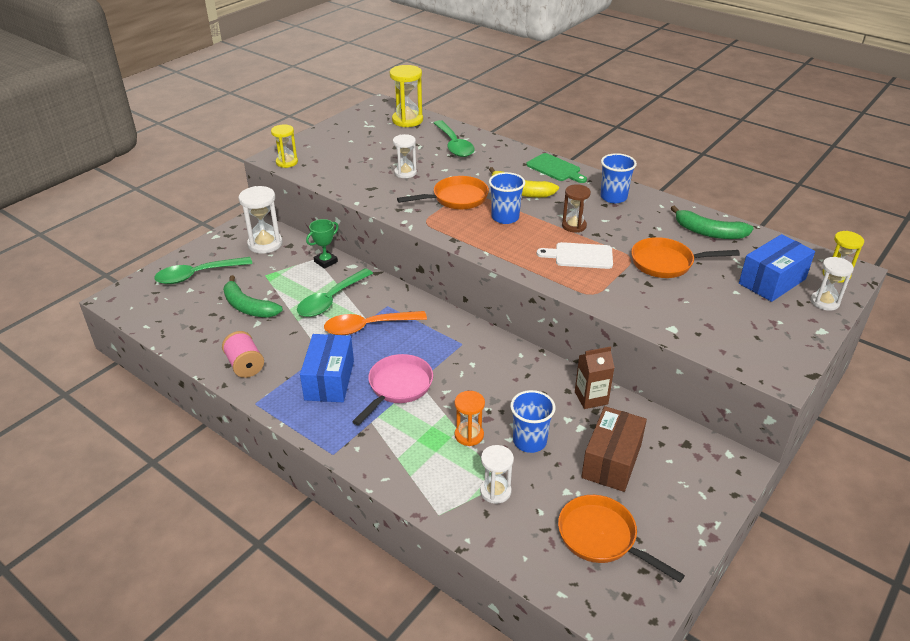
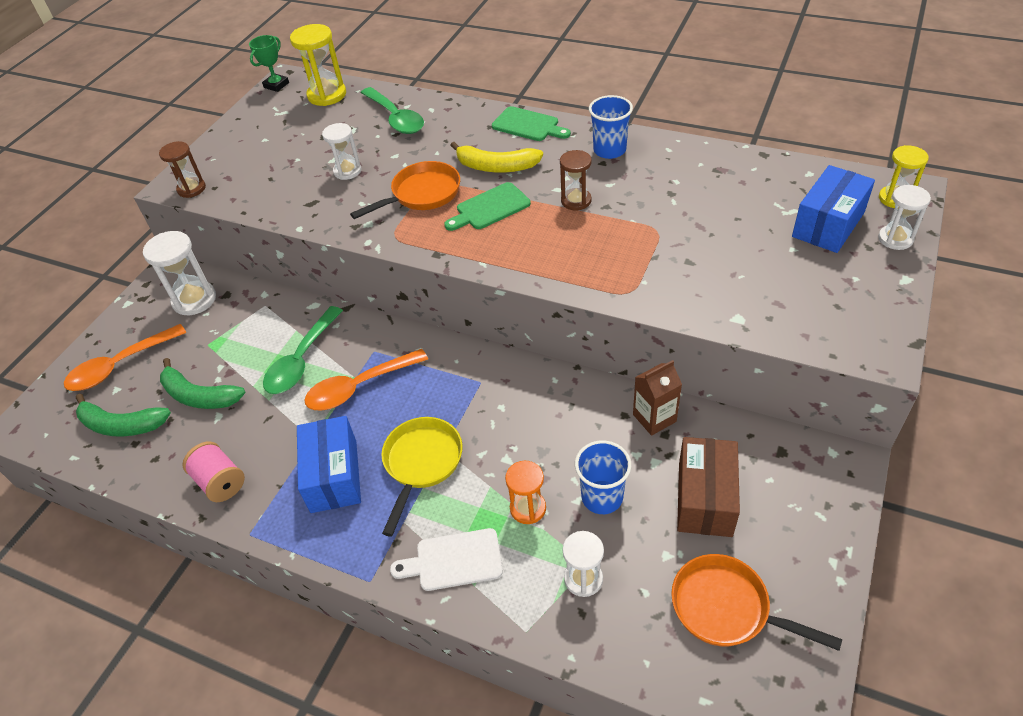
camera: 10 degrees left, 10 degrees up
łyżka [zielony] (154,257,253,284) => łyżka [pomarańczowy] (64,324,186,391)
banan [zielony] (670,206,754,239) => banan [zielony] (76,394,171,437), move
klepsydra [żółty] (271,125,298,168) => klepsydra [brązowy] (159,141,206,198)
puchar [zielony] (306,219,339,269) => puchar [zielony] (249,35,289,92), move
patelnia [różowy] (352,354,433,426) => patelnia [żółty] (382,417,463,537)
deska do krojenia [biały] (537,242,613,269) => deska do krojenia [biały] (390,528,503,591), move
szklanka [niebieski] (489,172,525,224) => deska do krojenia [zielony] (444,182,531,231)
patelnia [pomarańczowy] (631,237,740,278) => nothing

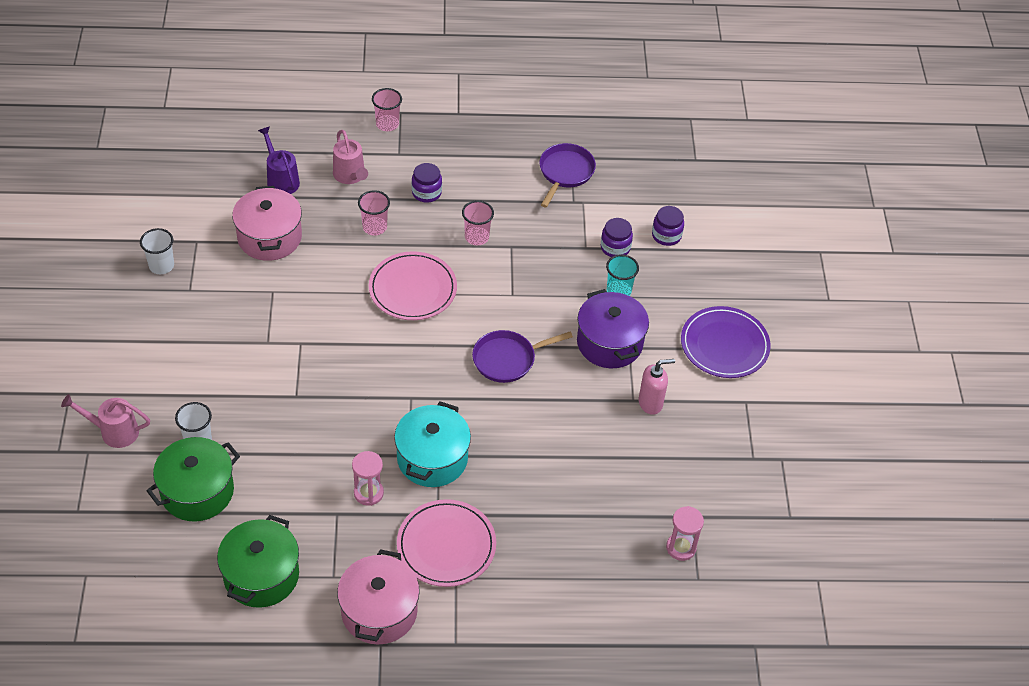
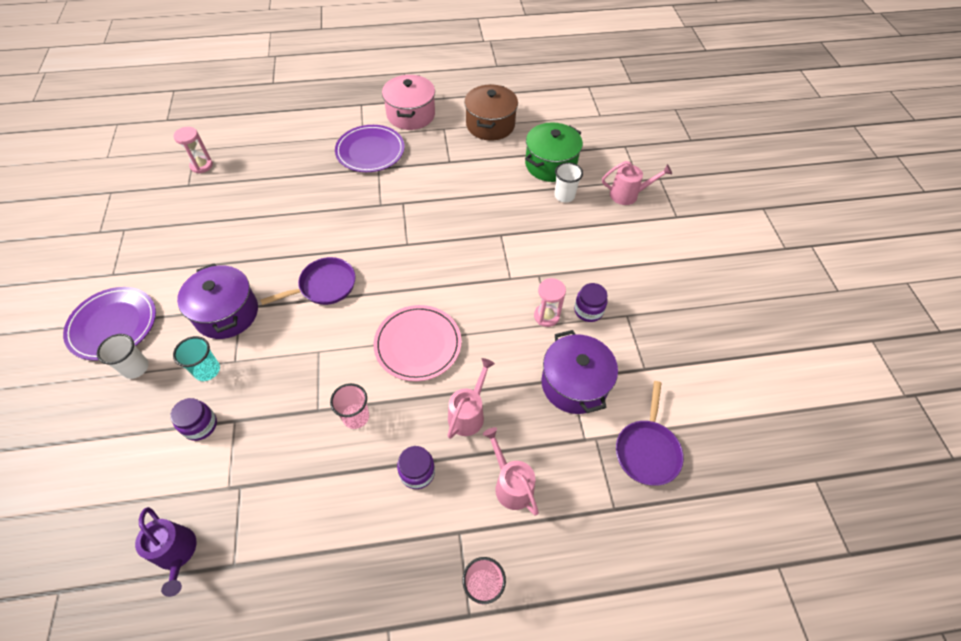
camera: 175 degrees right, 5 degrees up
szklanka [biały] (140,228,174,274) => szklanka [biały] (97,334,149,379), move
konewka [fioletowy] (258,126,300,194) => konewka [fioletowy] (135,507,196,597), move
talerz [różowy] (397,499,496,587) => talerz [fioletowy] (335,125,404,172)
szklanka [różowy] (358,190,390,236) => konewka [różowy] (447,358,495,439)
garnek [zielony] (217,515,299,608) => garnek [brązowy] (464,84,518,141)
klepsydra [różowy] (352,451,384,506) => klepsydra [różowy] (534,278,566,327), move
garnek [różowy] (232,186,302,261) => garnek [fioletowy] (541,330,618,414)
słoik [fioletowy] (652,206,684,246) => słoik [fioletowy] (574,283,608,322), move
patelnia [fioletowy] (539,143,596,208) => patelnia [fioletowy] (616,381,684,486), move
garnek [turkusowy] (394,401,471,487) => nothing
dozownik mydła [różowy] (638,359,675,415) => nothing

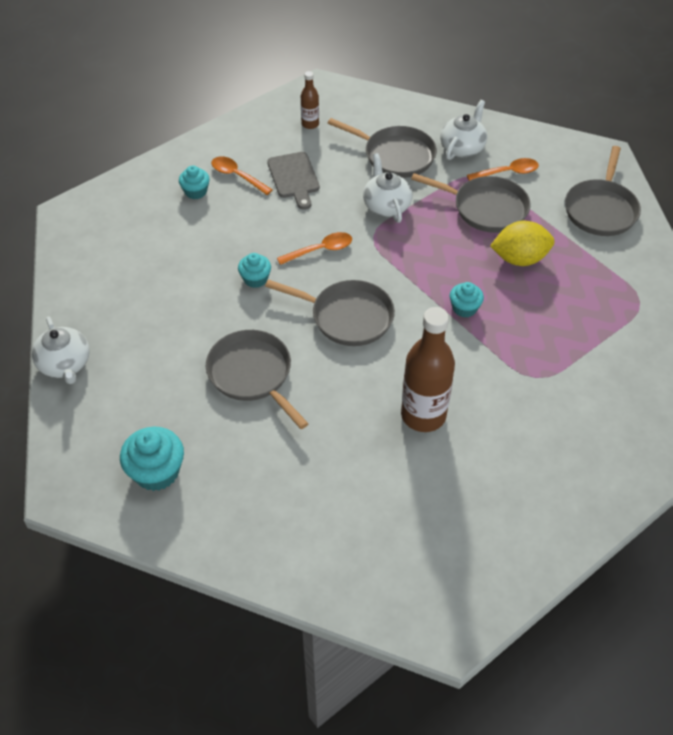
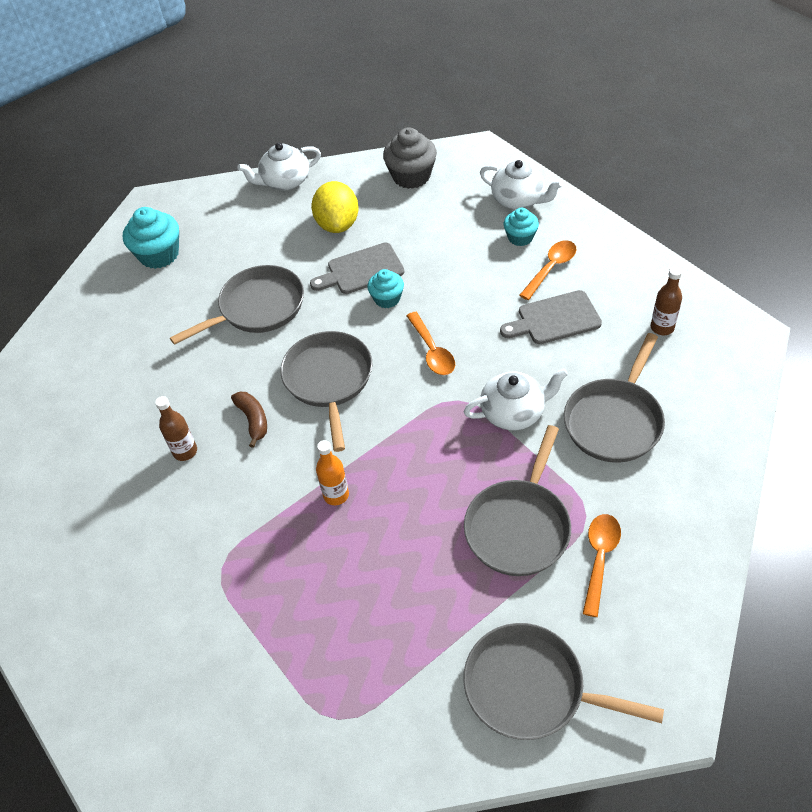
camera: 95 degrees right, 0 degrees up
butelka [brązowy] (401,307,455,432) => butelka [brązowy] (155,396,197,461), x0.50
nothing => banan [brązowy] (231,392,267,448)
patelnia [szary] (265,279,395,346) => patelnia [szary] (281,331,373,452), 150 degrees clockwise
nothing => deska do krojenia [szary] (310,243,404,294)
cytryna [żółty] (490,221,555,266) => cytryna [żółty] (311,181,359,233), move
muffinka [turkusowy] (450,282,484,317) => butelka [pomarańczowy] (316,440,349,505)
nothing => muffinka [szary] (383,127,437,189)
imbryk [biały] (440,100,487,160) => imbryk [biały] (480,160,563,209), move
łyżka [pomarańczowy] (467,158,539,181) => łyżka [pomarańczowy] (583,514,621,617), 150 degrees counterclockwise

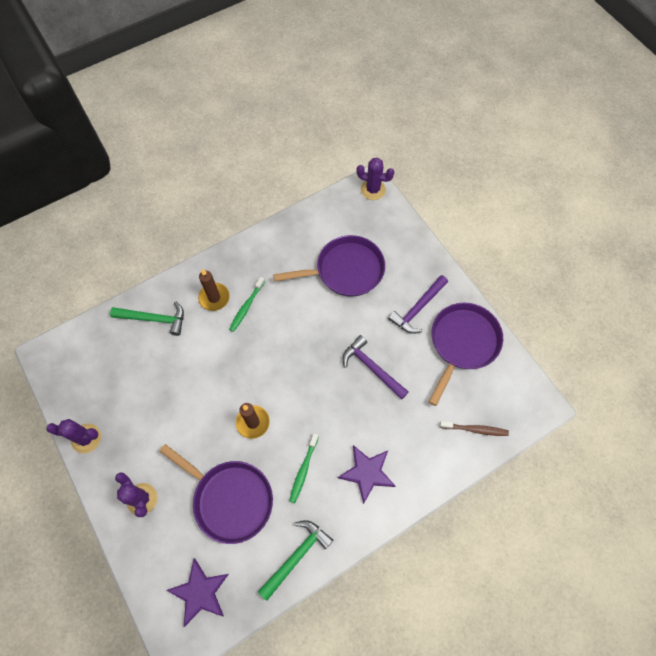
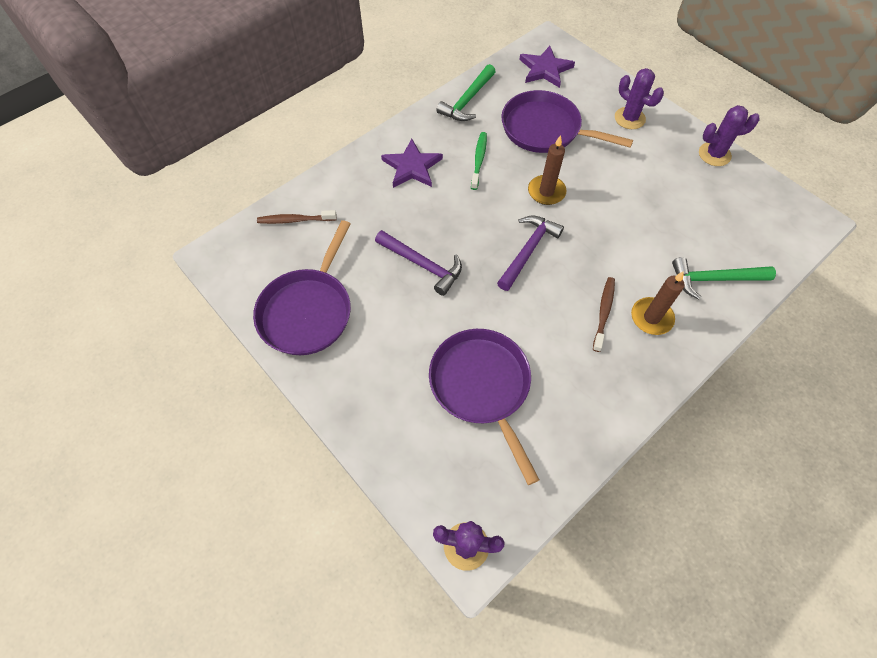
camera: 170 degrees right, 5 degrees down
patelnia [fioletowy] (273,235,385,297) => patelnia [fioletowy] (429,329,539,485), 90 degrees clockwise
młotek [fioletowy] (388,275,448,334) => młotek [fioletowy] (497,215,564,291), move
szczoteczka do zębów [zielony] (229,277,265,332) => szczoteczka do zębów [brązowy] (593,277,615,352)

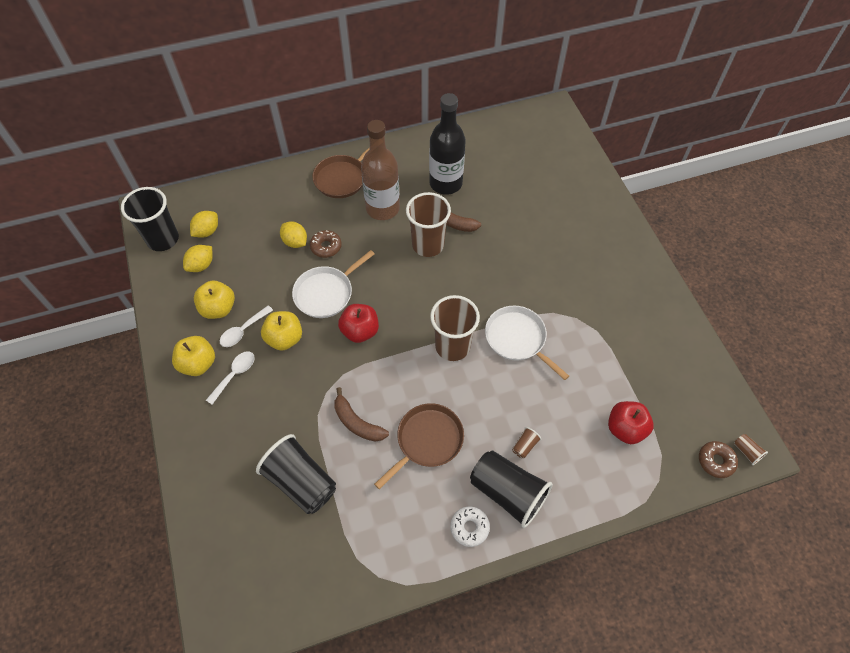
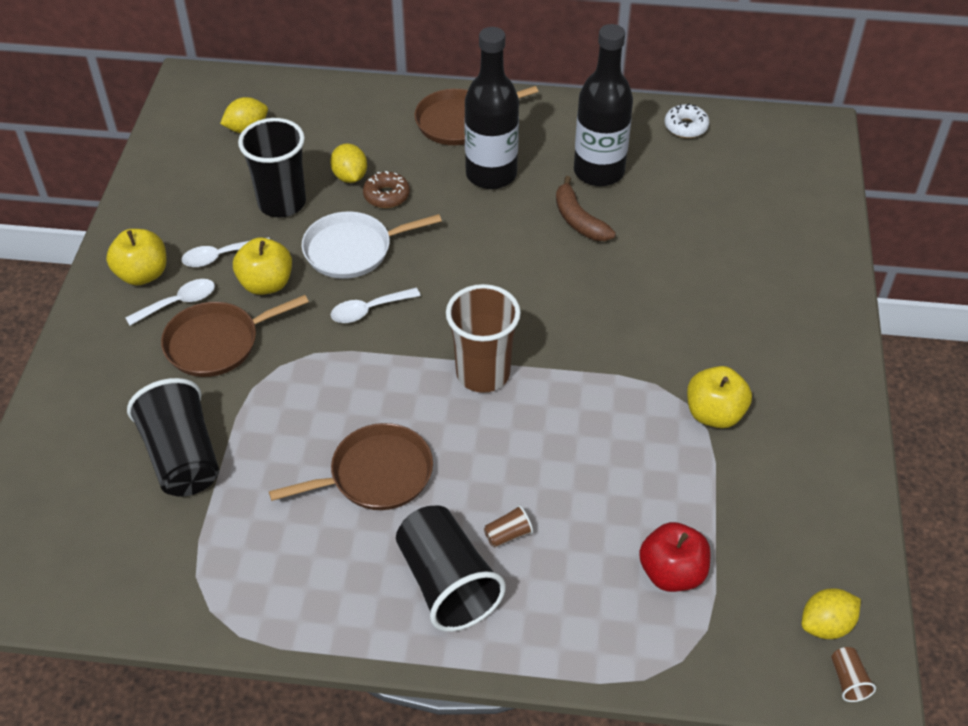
camera: 25 degrees right, 10 degrees down
nothing => patelnia [brązowy] (161,295,309,377)
szklanka [czarny] (121,187,179,251) => szklanka [czarny] (238,118,306,217), move
jabłko [czerwony] (338,304,379,343) => łyżka [biały] (331,288,421,323)
butelka [brązowy] (361,120,400,220) => butelka [czarny] (464,27,519,189)
donut [biały] (450,506,490,547) => donut [biały] (665,104,709,138), move
jabłko [żółty] (194,281,235,319) => jabłko [żółty] (687,366,752,428), move
cytryna [żółty] (183,245,213,272) => cytryna [żółty] (802,588,861,639), move
banan [brązowy] (334,387,389,442) => nothing
szklanka [brązowy] (406,192,451,257) => nothing
patelnia [biały] (485,306,569,380) => nothing
donut [brązowy] (699,441,738,478) => nothing

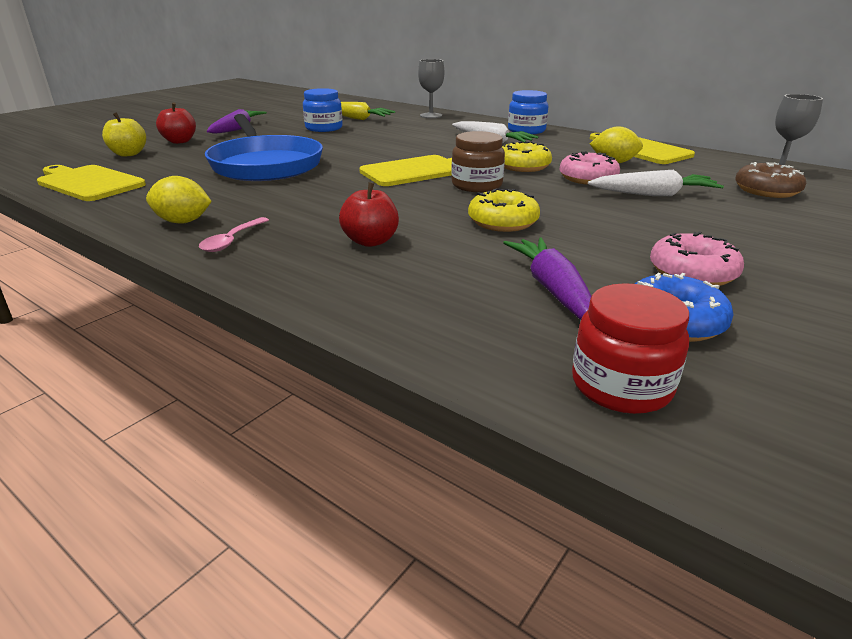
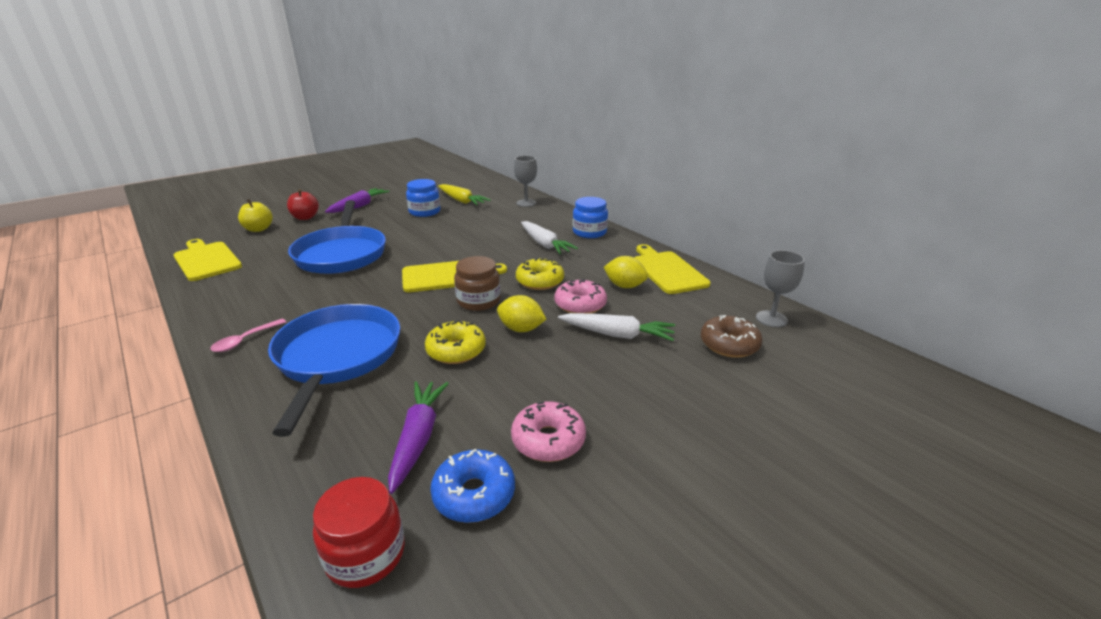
camera: 15 degrees right, 0 degrees up
jabłko [czerwony] (339,182,399,247) => patelnia [niebieski] (268,304,400,437)
cytryna [żółty] (146,176,212,224) => cytryna [żółty] (497,295,546,332), move

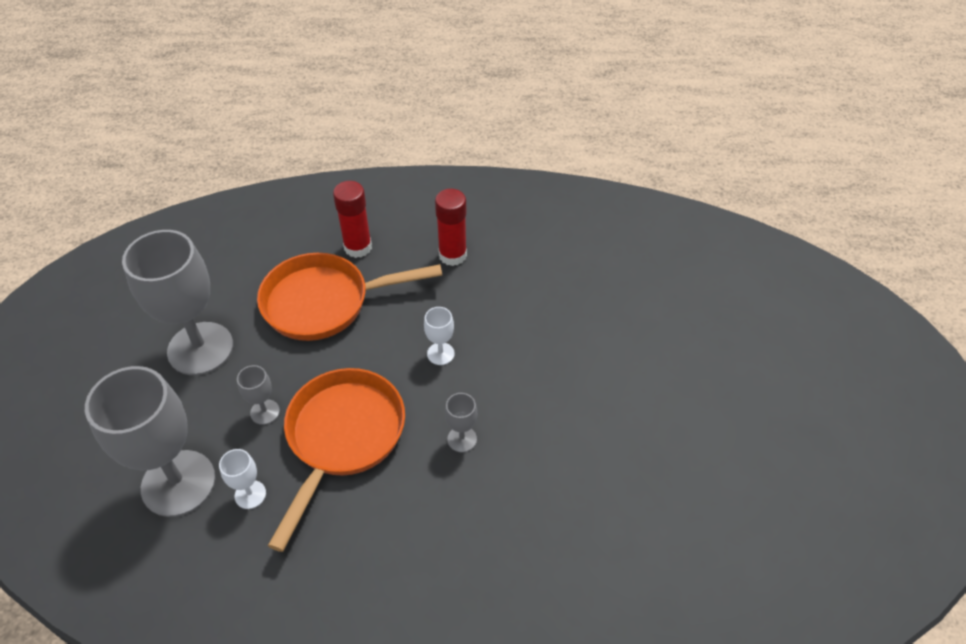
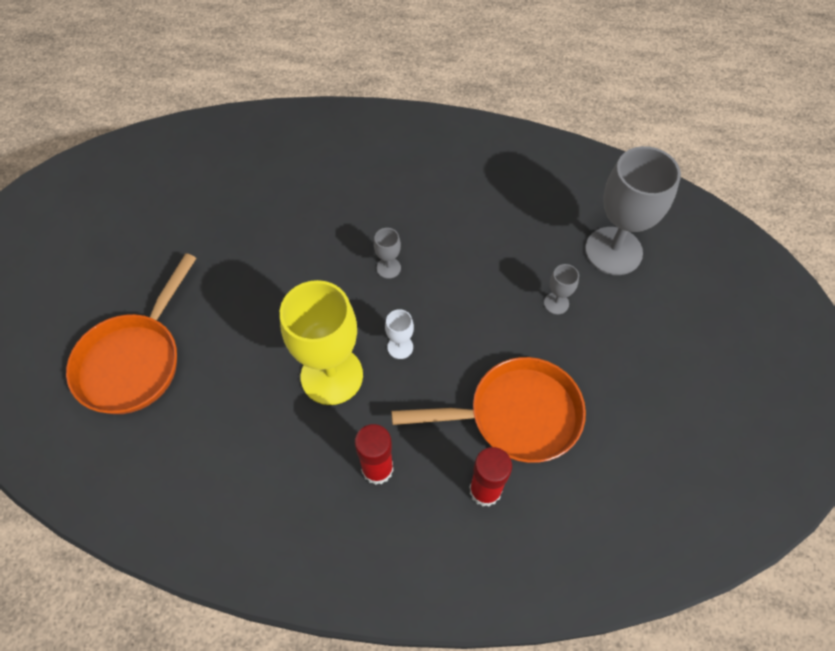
camera: 175 degrees left, 10 degrees up
patelnia [pomarańczowy] (268,368,405,552) => patelnia [pomarańczowy] (66,253,196,414), move
nothing => kielich [żółty] (280,280,363,405)
kielich [szary] (122,230,233,375) => nothing
kielich [biały] (219,449,266,509) => nothing

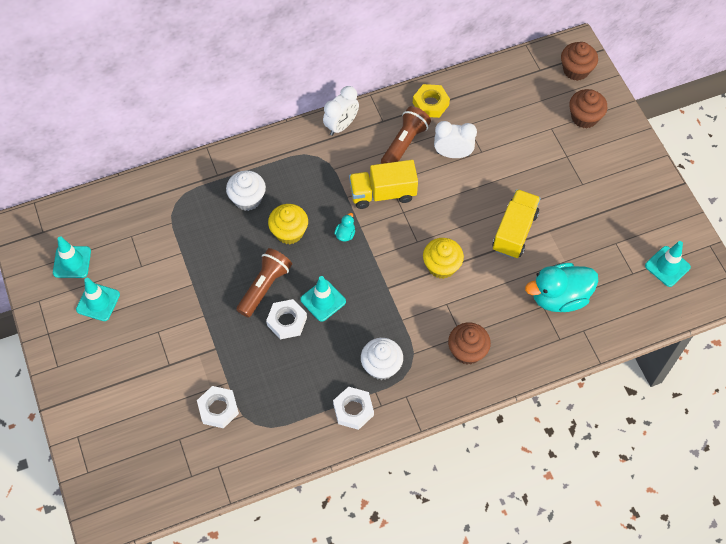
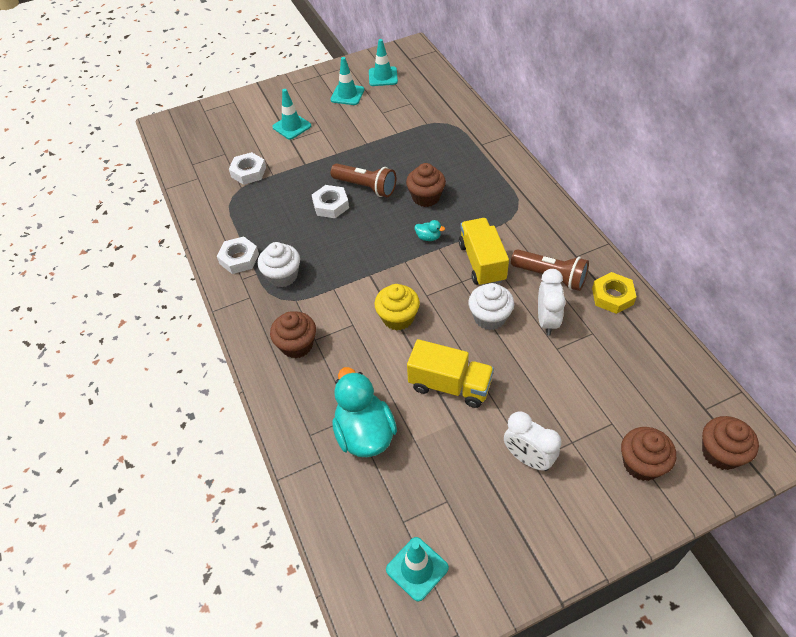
camera: 90 degrees right, 10 degrees down
pachołek [turkusowy] (300,276,346,322) => pachołek [turkusowy] (272,89,311,139), move
muffinka [żółty] (268,204,308,244) => muffinka [brązowy] (406,163,446,207)
muffinka [biały] (226,171,266,211) => muffinka [biały] (468,283,514,330), move
budzik [biały] (323,86,359,136) => budzik [biały] (504,411,561,471), move

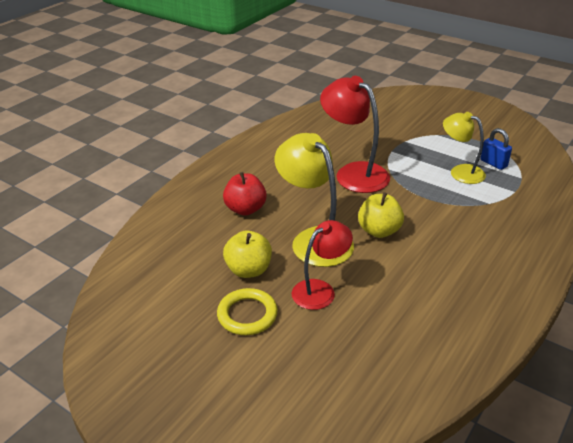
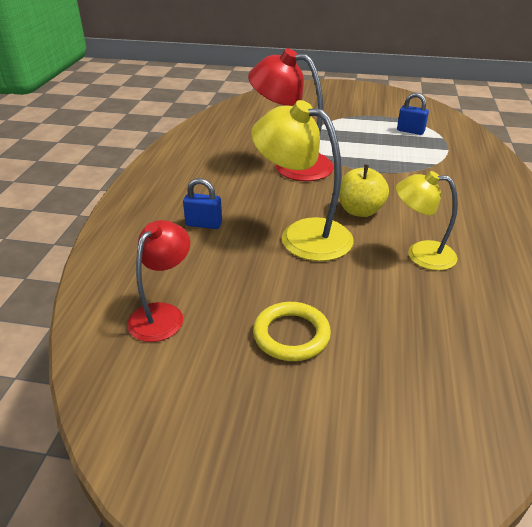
camera: 25 degrees left, 0 degrees up
lampka [czerwony] (292,220,353,310) => lampka [czerwony] (127,220,190,342), move
jabłko [czerwony] (223,172,267,216) => kłódka [niebieski] (183,178,222,229)
lampka [żółty] (443,112,486,184) => lampka [żółty] (396,171,458,270), move
jabłko [żółty] (223,230,272,278) => nothing

